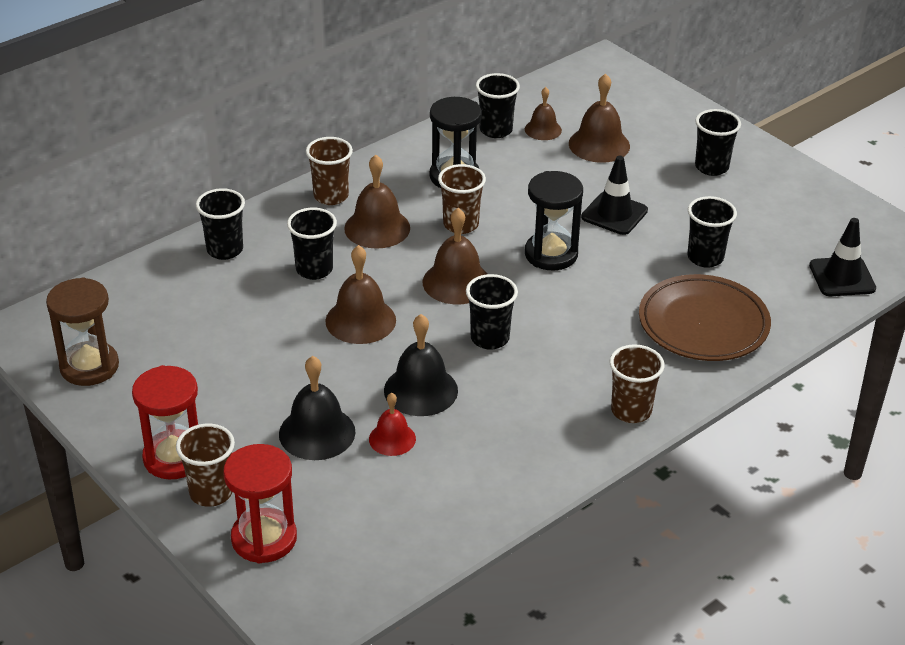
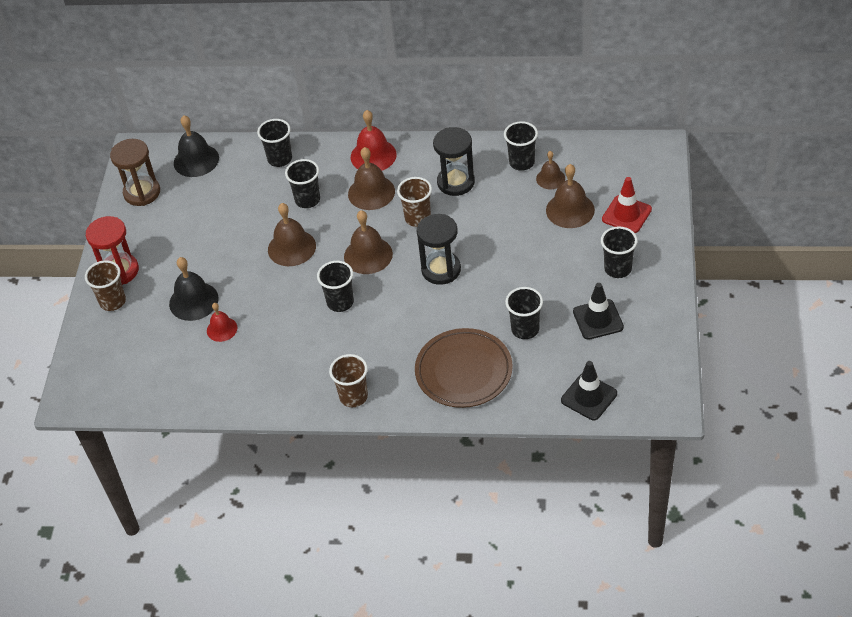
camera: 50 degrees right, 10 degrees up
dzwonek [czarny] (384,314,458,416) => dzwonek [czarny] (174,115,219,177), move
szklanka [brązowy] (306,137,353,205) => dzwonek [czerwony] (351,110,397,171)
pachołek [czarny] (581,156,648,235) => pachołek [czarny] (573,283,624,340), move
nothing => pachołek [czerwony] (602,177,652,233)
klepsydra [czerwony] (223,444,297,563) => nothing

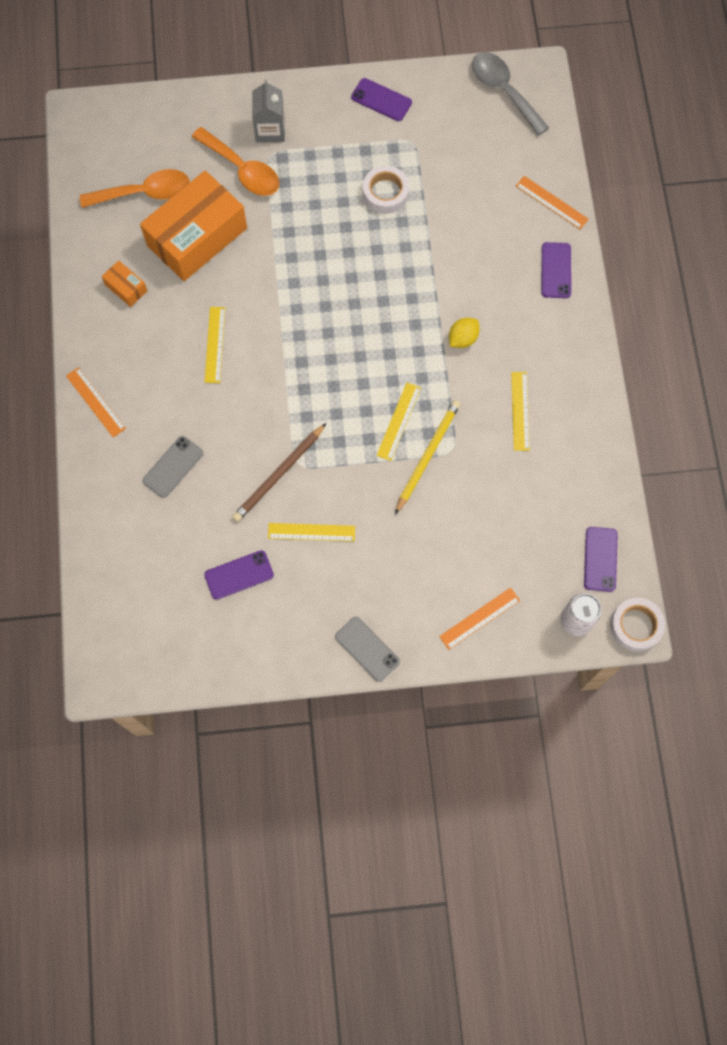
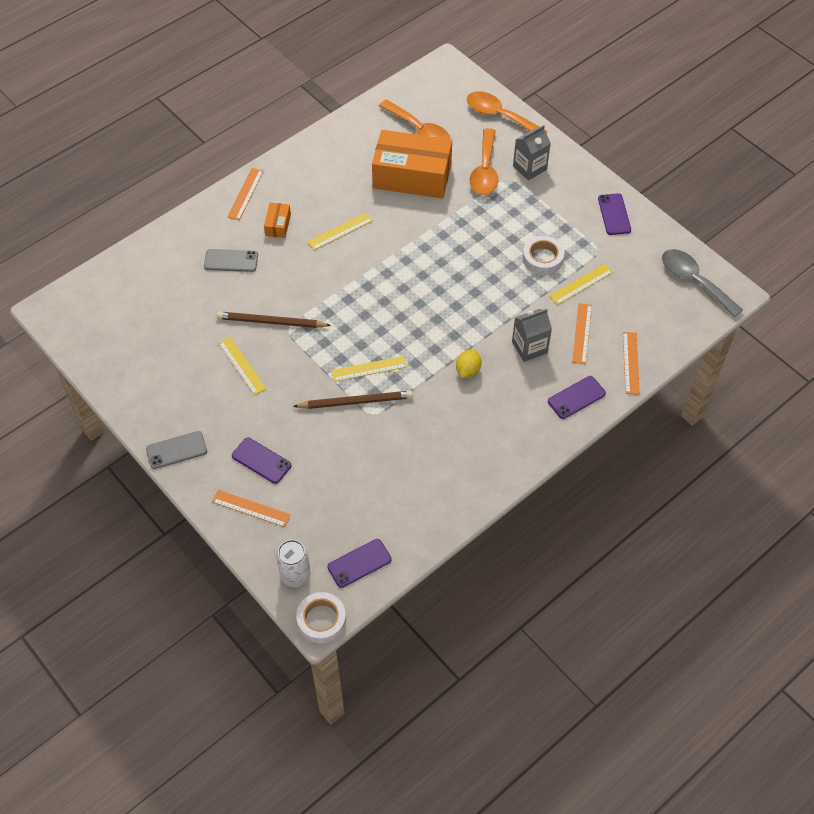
camera: 55 degrees right, 15 degrees down
telefon [szary] (335,617,400,682) => telefon [szary] (146,431,207,469), 60 degrees clockwise
telefon [fioletowy] (204,550,274,600) => telefon [fioletowy] (232,438,291,484), move
pudełko [pomarańczowy] (101,260,147,307) => pudełko [pomarańczowy] (264,203,291,238), move
ołówek [żółty] (395,400,460,514) => ołówek [brązowy] (293,391,413,409)
cytryna [żółty] (449,318,479,348) => cytryna [żółty] (456,349,482,378), 75 degrees counterclockwise
nothing => łyżka [pomarańczowy] (467,91,548,133)
nothing => karton mleka [szary] (512,309,552,362)
linijka [żółty] (511,372,530,451) => linijka [żółty] (550,264,613,305), move
nothing => linijka [pomarańczowy] (572,303,592,364)
łyżka [szary] (472,52,549,136) => łyżka [szary] (662,249,743,317), 60 degrees counterclockwise

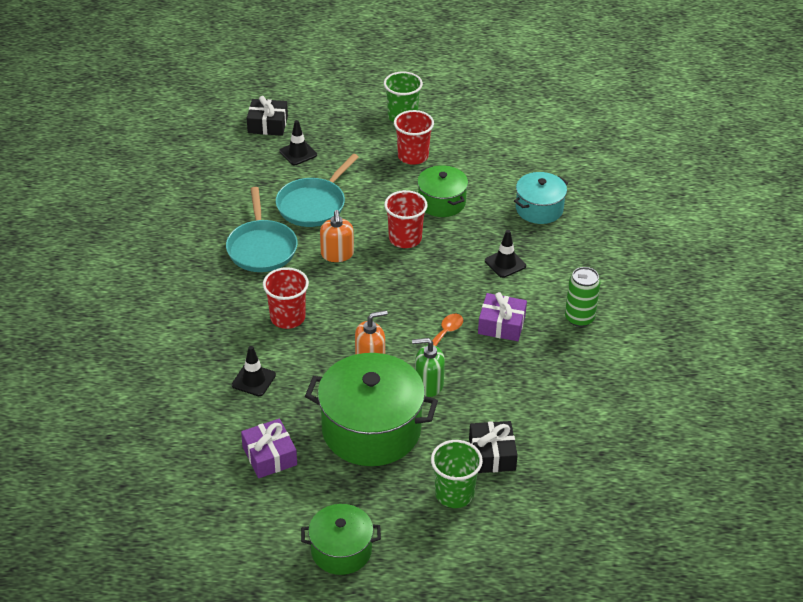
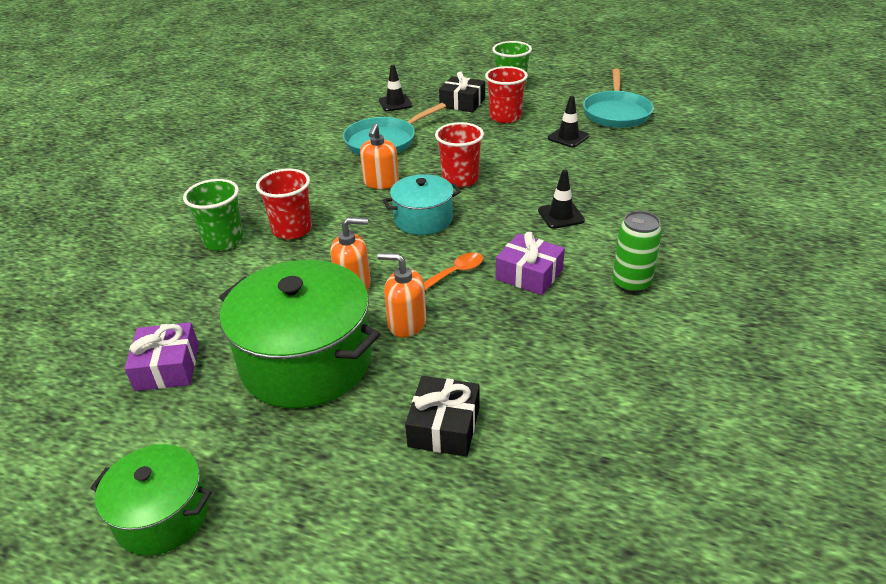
camera: 20 degrees right, 5 degrees down
szklanka [zielony] (431,440,483,508) => szklanka [zielony] (183,179,244,251), move
dozownik mydła [zielony] (412,338,445,397) => dozownik mydła [pomarańczowy] (377,253,426,338)
garnek [turkusowy] (514,172,568,224) => garnek [turkusowy] (383,174,461,235), move
prezent [czarny] (247,96,288,136) => prezent [czarny] (439,71,485,112), move
pachołek [czarny] (232,346,276,396) => pachołek [czarny] (548,96,589,147), move
patelnia [turkusowy] (226,187,298,272) => patelnia [turkusowy] (583,68,654,128), move
garnek [zielony] (417,165,468,217) => nothing

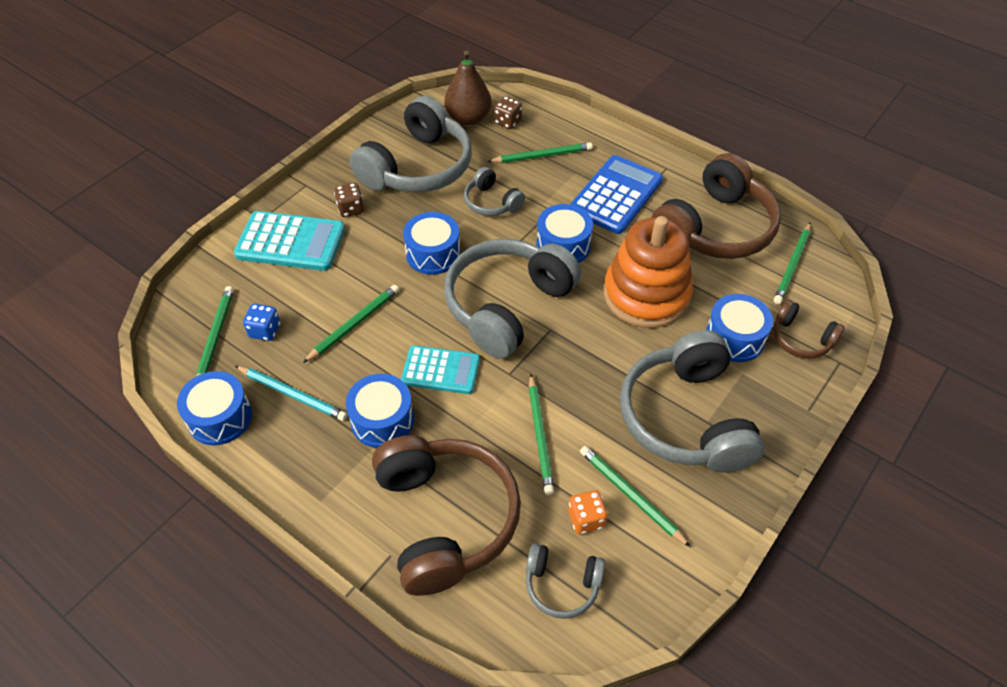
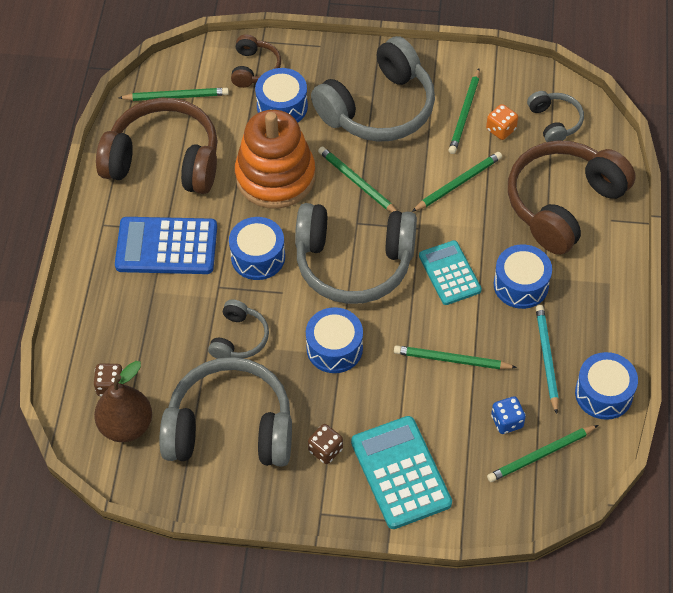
camera: 120 degrees left, 5 degrees up
ołówek [zielony] (487,143,593,163) => ołówek [zielony] (318,146,397,212), move

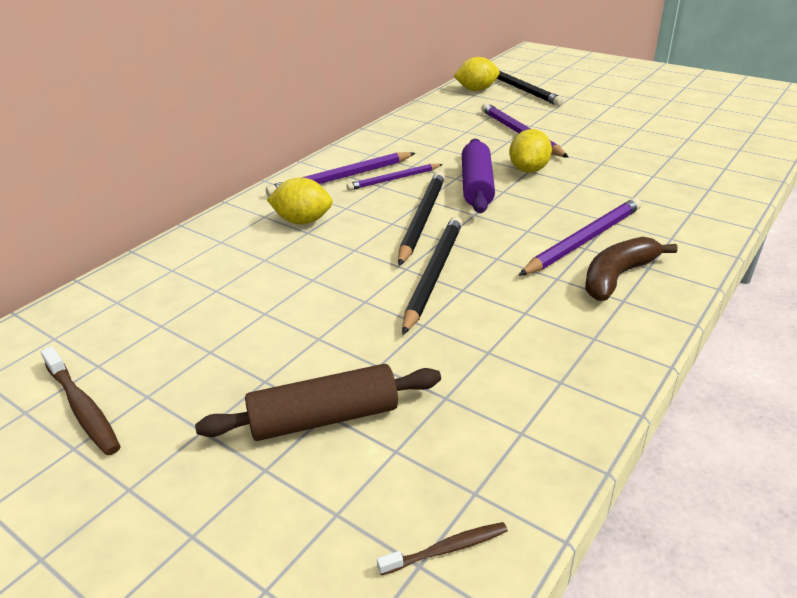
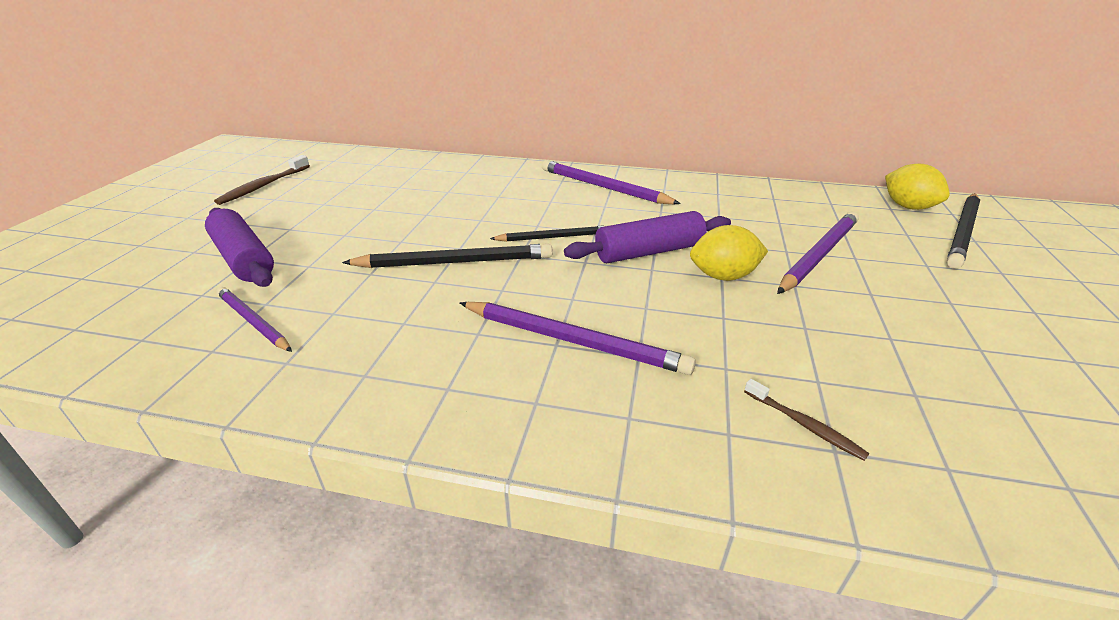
camera: 65 degrees right, 0 degrees up
wałek do ciasta [brązowy] (195,364,441,441) => wałek do ciasta [fioletowy] (205,208,274,287)
ołówek [fioletowy] (347,164,443,191) => ołówek [fioletowy] (216,287,292,352), move
ołówek [czarny] (398,171,445,266) => ołówek [czarny] (490,225,609,242), x0.64
szczoteczka do zębów [brązowy] (377,522,508,575) => szczoteczka do zębów [brązowy] (744,379,870,461), move
cytryna [żółty] (267,177,333,224) => nothing
banan [brązowy] (585,237,678,301) => nothing

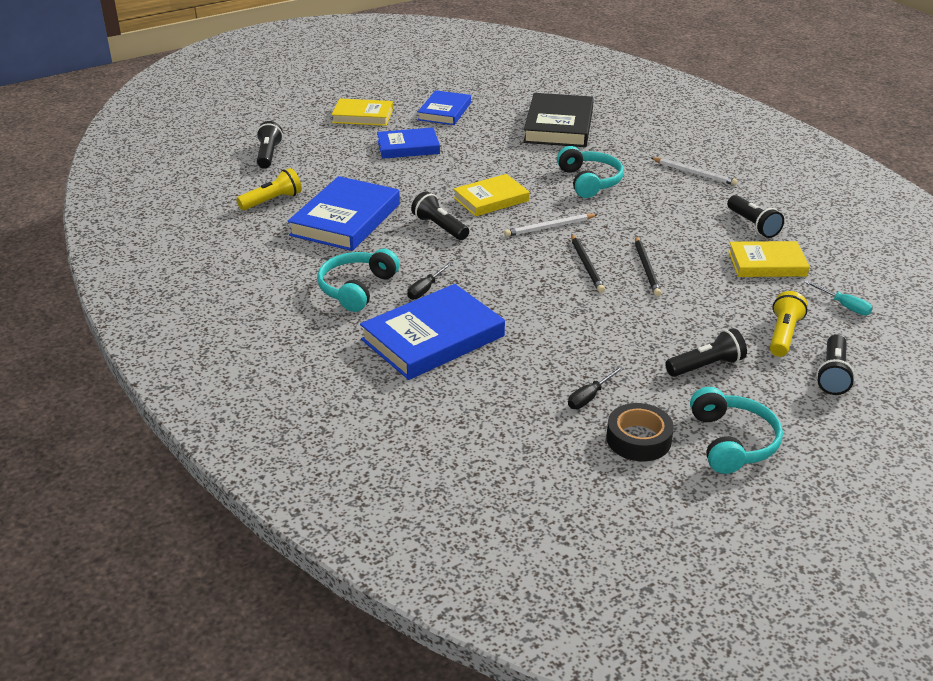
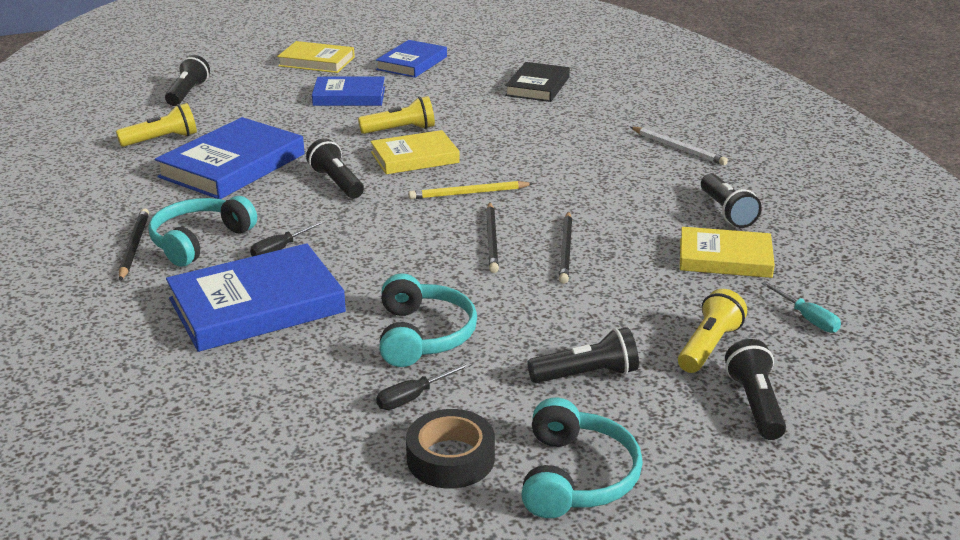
camera: 10 degrees right, 5 degrees down
nothing => ołówek [czarny] (119,208,149,281)
nothing => latarka [żółty] (358,96,435,134)
słuchawki [turkusowy] (557,146,624,198) => słuchawki [turkusowy] (379,273,477,367), move
ołówek [biały] (504,214,598,237) => ołówek [żółty] (408,181,534,199)
książka [czarny] (523,93,594,147) => książka [czarny] (505,62,570,102), x0.64
latarka [czarny] (816,335,855,395) => latarka [czarny] (725,339,786,440), 150 degrees clockwise

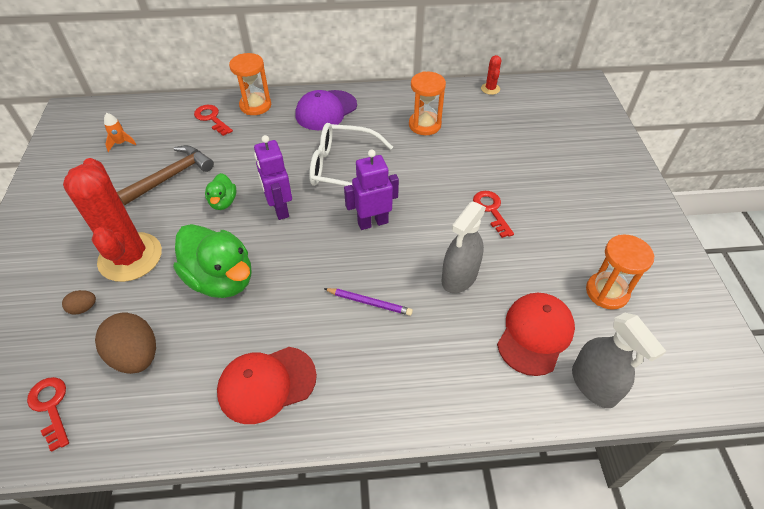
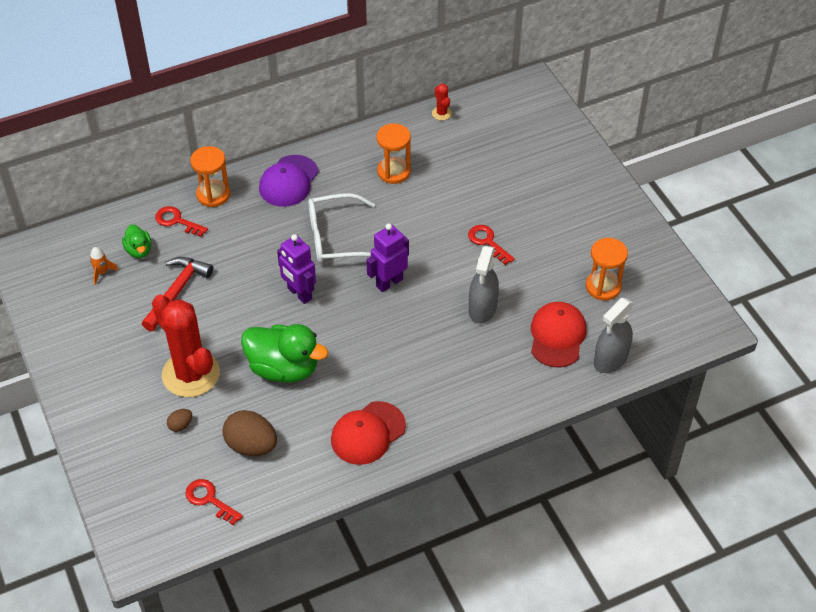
camera: 20 degrees left, 0 degrees up
kaczka [zielony] (205,173,236,210) => kaczka [zielony] (122,225,151,258), move
młotek [brązowy] (117,145,214,205) => młotek [czerwony] (142,257,213,331)
spryskiwacz [szary] (572,313,666,408) => spryskiwacz [szary] (594,298,634,373), 90 degrees clockwise
ołówek [fioletowy] (324,288,413,316) => nothing

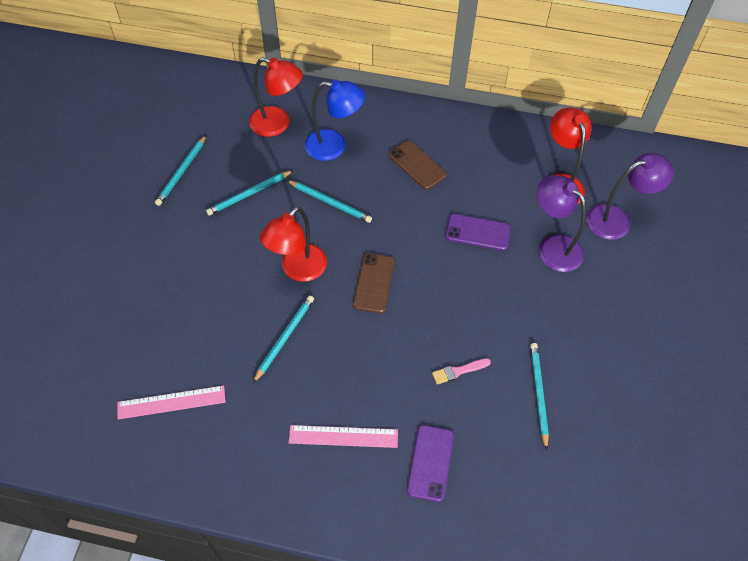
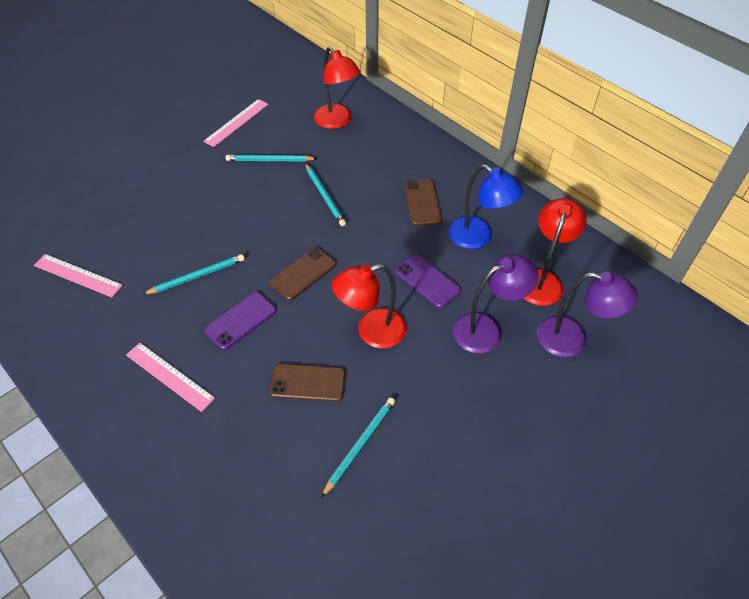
camera: 35 degrees right, 5 degrees down
ołówek [turkusowy] (155,135,206,206) => linijka [różowy] (203,99,269,147)
telefon [fioletowy] (407,425,454,502) => telefon [fioletowy] (204,292,276,350), move
pędzel [różowy] (432,358,491,384) => telefon [brązowy] (269,364,346,402)
lampka [czerwony] (260,206,327,282) => lampka [czerwony] (332,264,407,349), move
lampka [niebieski] (305,80,365,161) => lampka [niebieski] (449,164,523,249), move
lampka [fioletowy] (537,175,586,272) => lampka [fioletowy] (453,254,539,353), 75 degrees clockwise

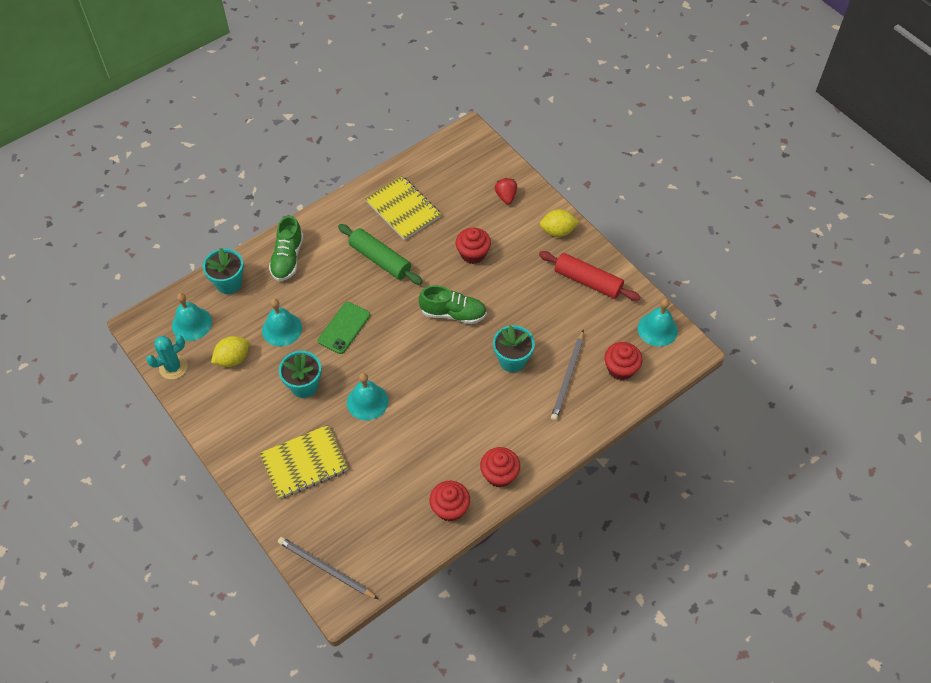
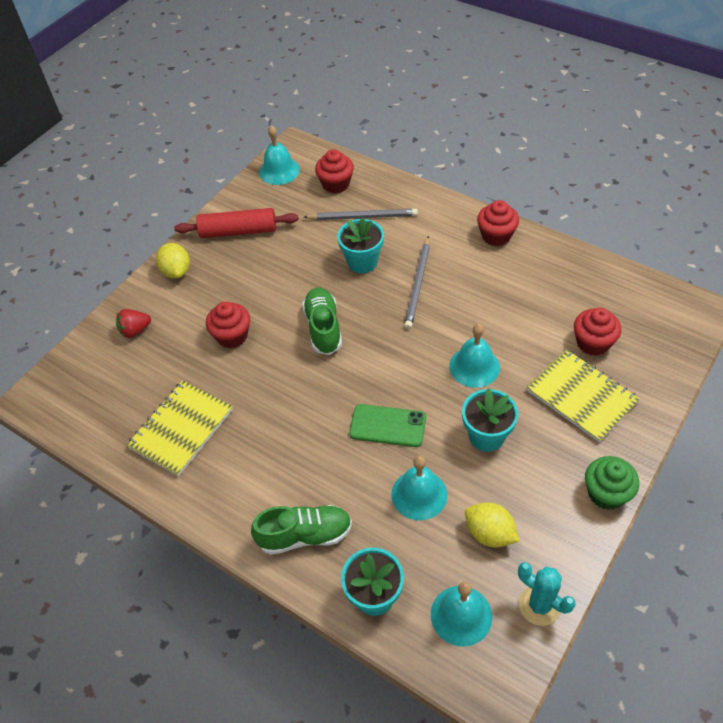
camera: 105 degrees left, 5 degrees down
wałek do ciasta [czerwony] (539,251,640,301) => wałek do ciasta [czerwony] (174,208,299,238), 75 degrees clockwise
ołówek [szary] (278,537,378,599) => ołówek [szary] (404,236,430,329), move
muffinka [czerwony] (429,481,470,522) => muffinka [czerwony] (574,308,621,356), move
nothing => muffinka [zielony] (585,456,639,510)
wałek do ciasta [zielony] (338,224,423,285) => nothing

